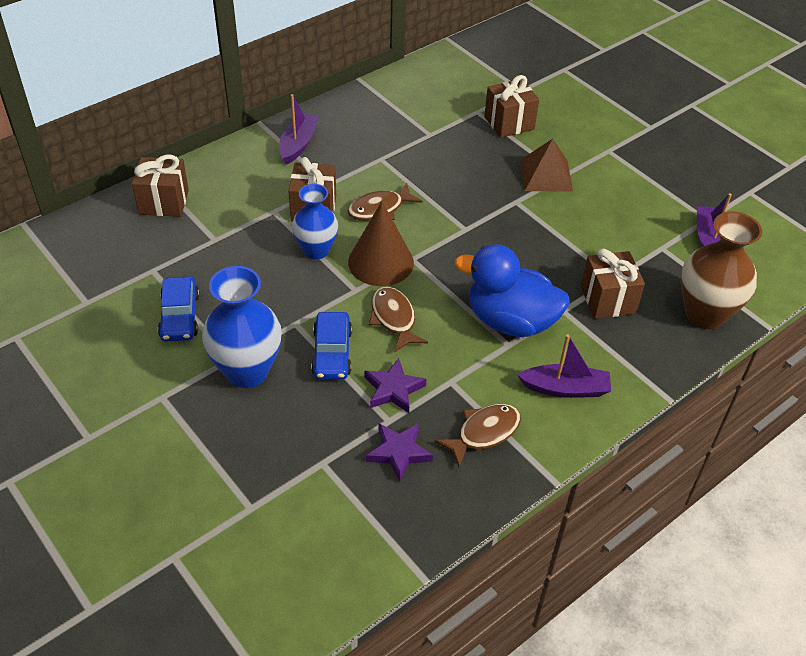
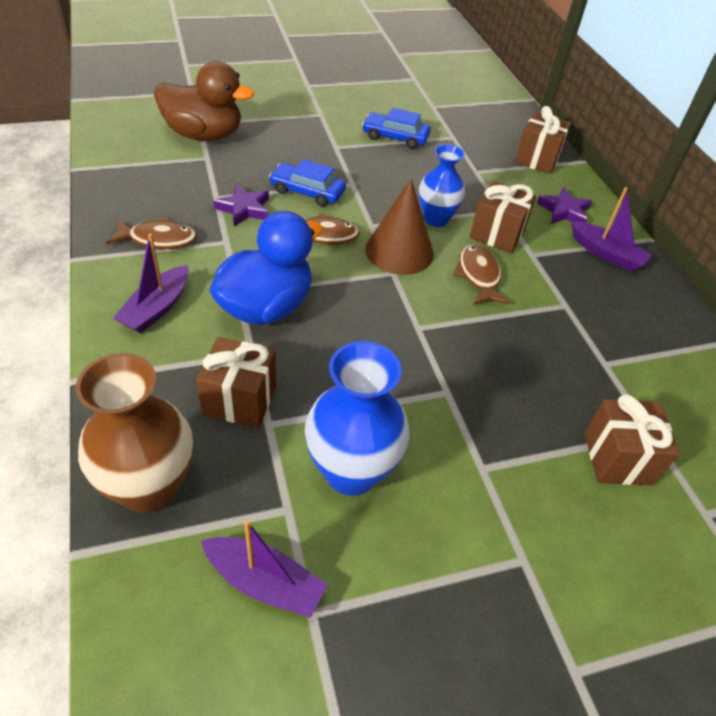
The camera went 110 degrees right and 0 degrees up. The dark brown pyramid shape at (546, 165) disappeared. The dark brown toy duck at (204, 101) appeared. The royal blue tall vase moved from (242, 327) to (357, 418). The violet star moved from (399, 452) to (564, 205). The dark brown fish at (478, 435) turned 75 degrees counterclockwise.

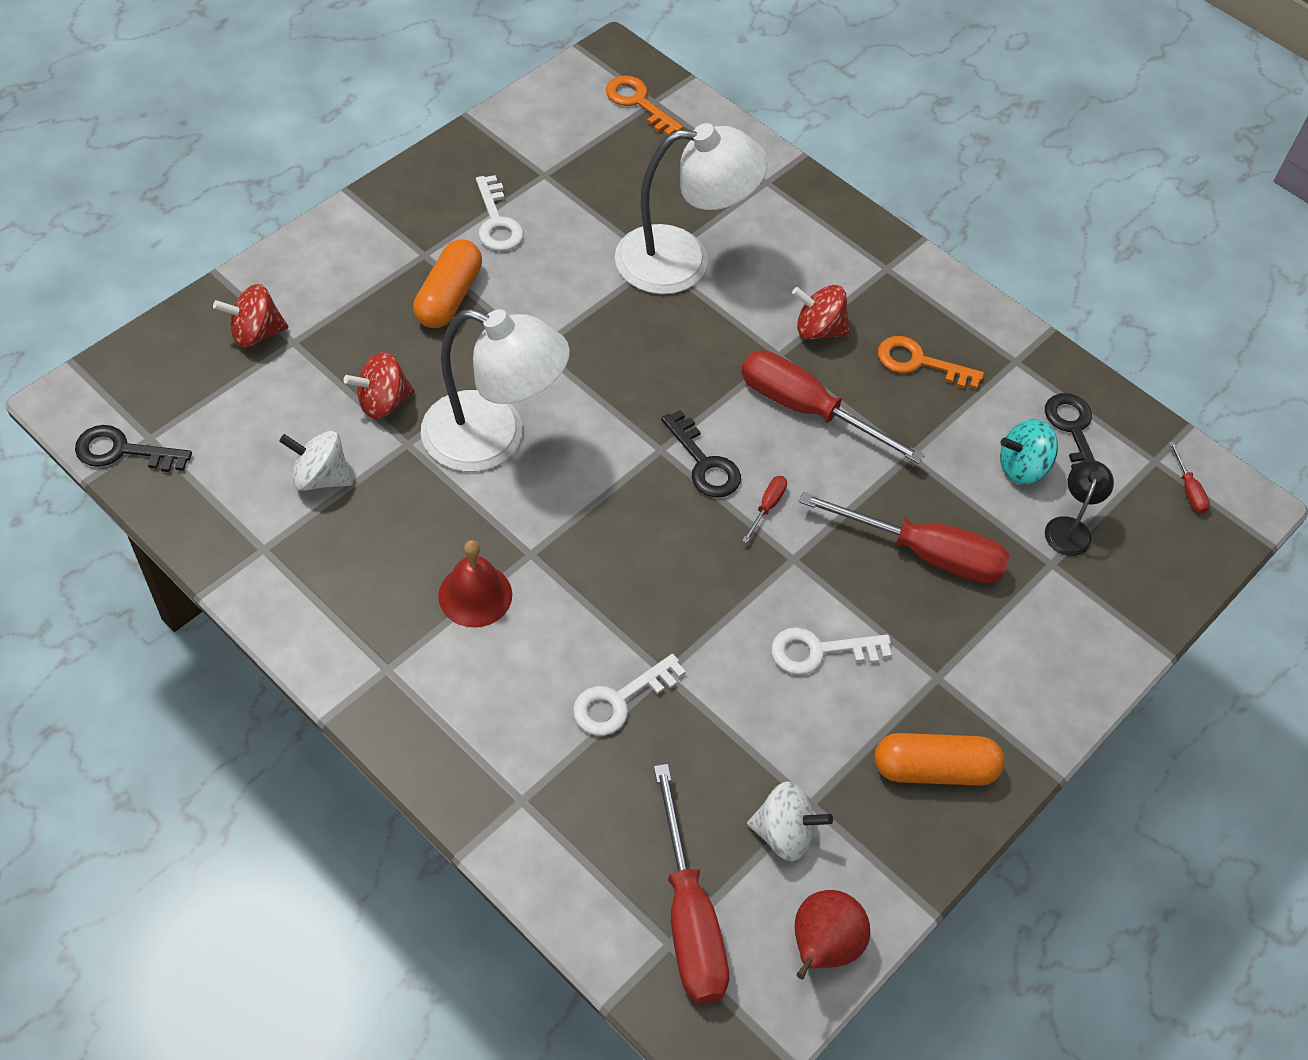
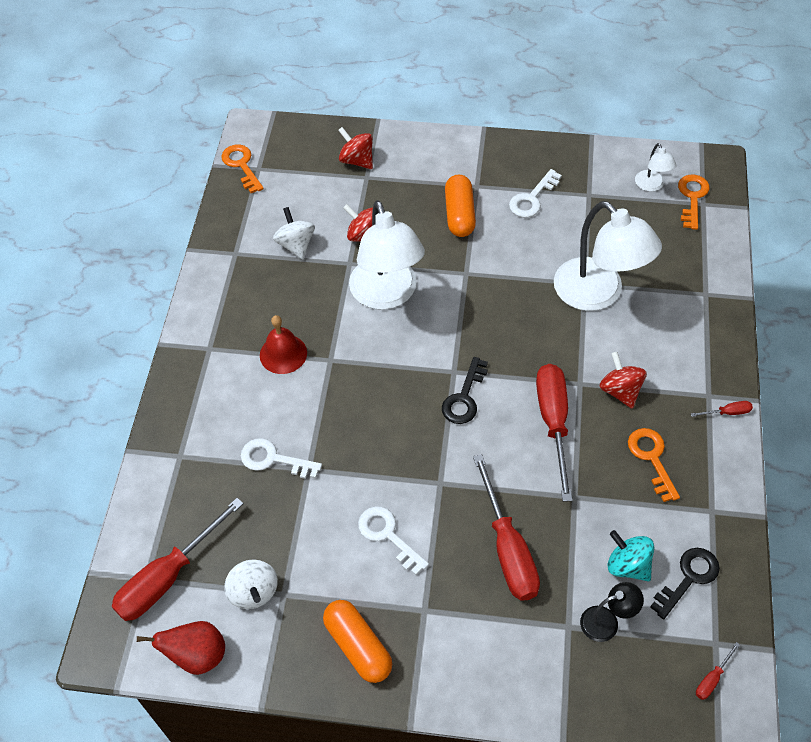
The camera went 60 degrees right and 0 degrees up. The pure white desk lamp at (656, 167) appeared. The scarlet flat screwdriver moved from (764, 509) to (722, 409). The ebony key at (133, 448) became the orange key at (242, 168). The orange pill shape at (447, 283) turned 75 degrees counterclockwise.

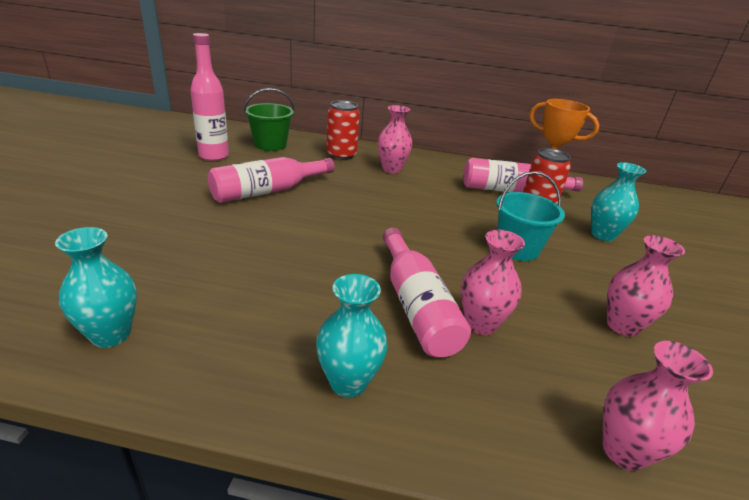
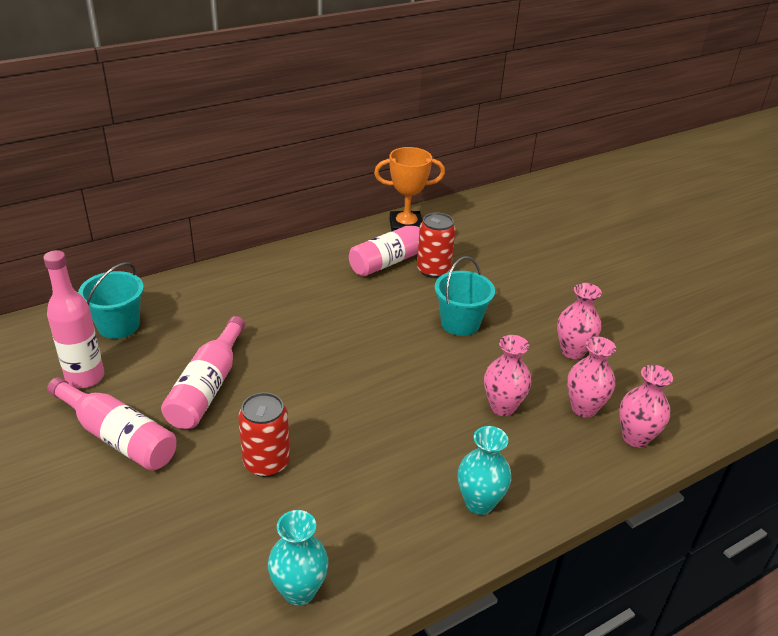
The camera went 40 degrees left and 5 degrees up. The turquoise tall vase at (618, 201) disappeared. The scarlet can moved from (343, 130) to (264, 434). The rosy tall vase moved from (395, 139) to (591, 377). The rosy bottle moved from (427, 292) to (111, 424). The green bucket at (269, 119) became the turquoise bucket at (111, 300).

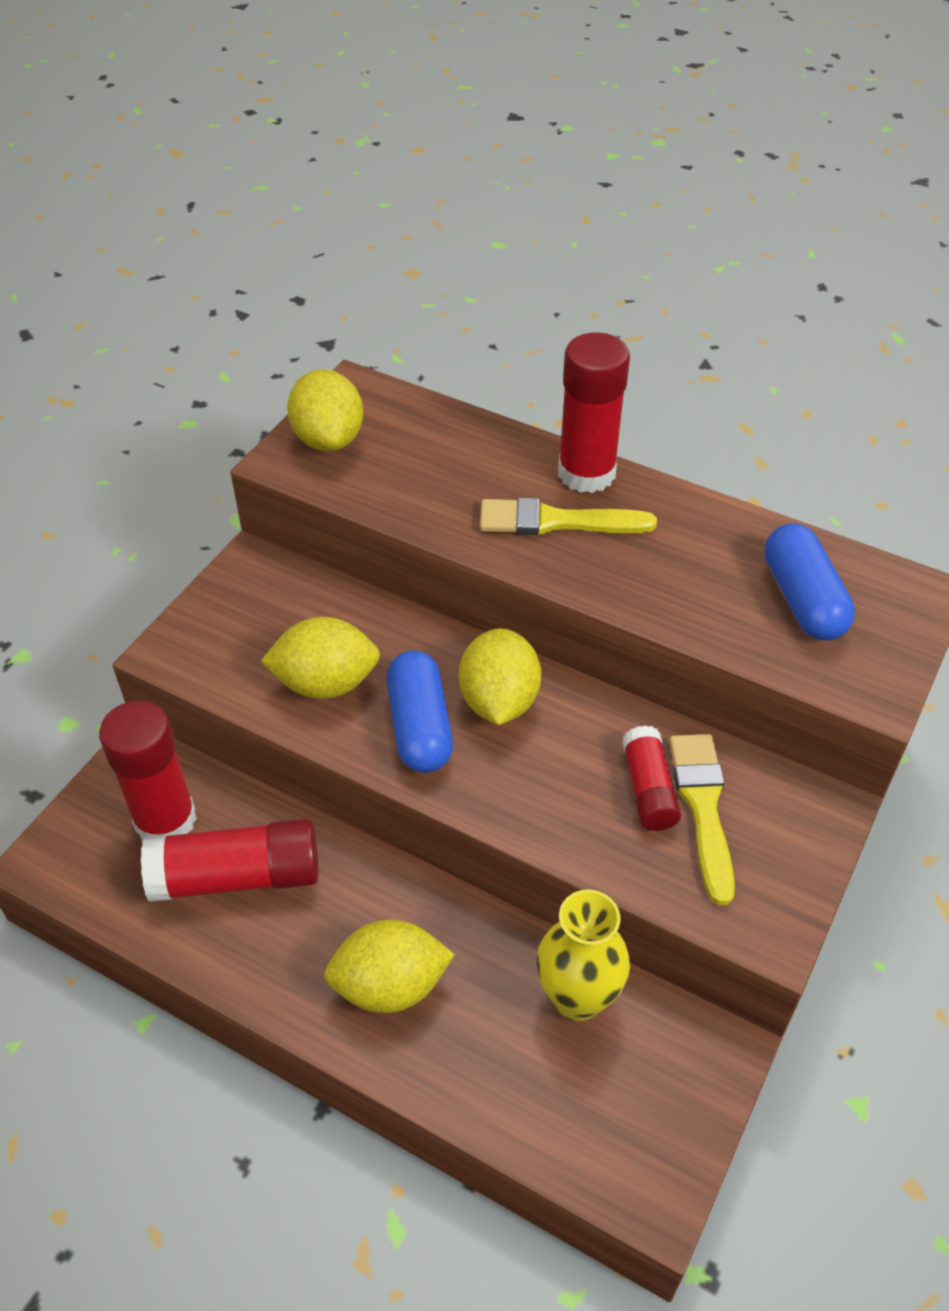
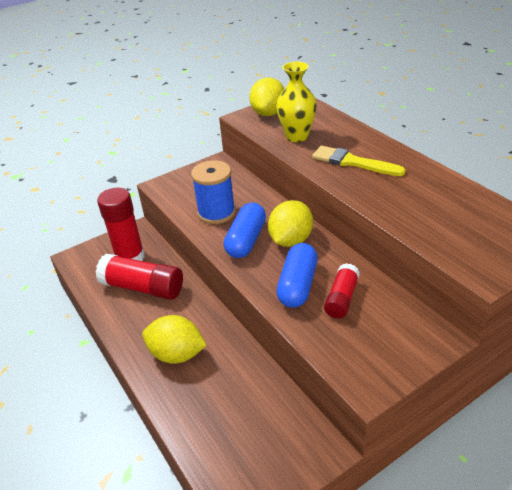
The camera went 30 degrees right and 10 degrees down. The scarlet glue at (594, 413) disappeared. The golden brush at (702, 819) disappeared. The golden tall vase moved from (583, 955) to (296, 102). The royal blue pill shape moved from (810, 581) to (297, 275). The golden toy lemon at (320, 658) was replaced by the royal blue reel of thread at (213, 192).

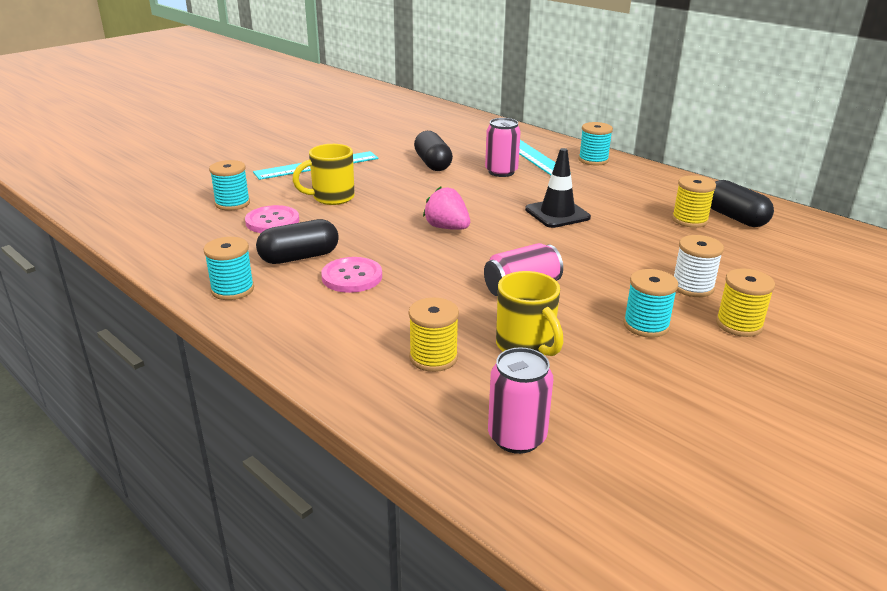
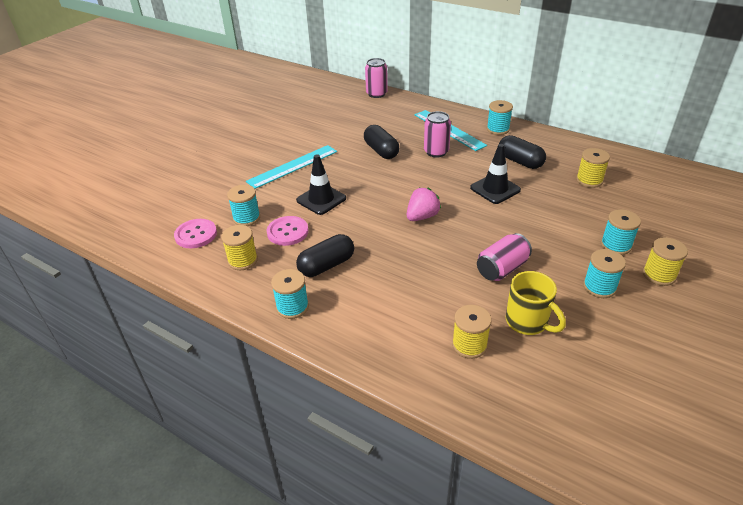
The camera went 10 degrees left and 10 degrees up. The golden reel of thread at (239, 247) appeared. The rosy shirt button moved from (351, 275) to (195, 233). The rosy can moved from (520, 400) to (376, 78). The ebony pill shape moved from (742, 203) to (522, 152). The golden tea mug at (323, 174) was replaced by the ebony safety cone at (321, 184). The pure white reel of thread at (699, 266) became the turquoise reel of thread at (621, 232). The rosy berry at (446, 208) turned 105 degrees clockwise.

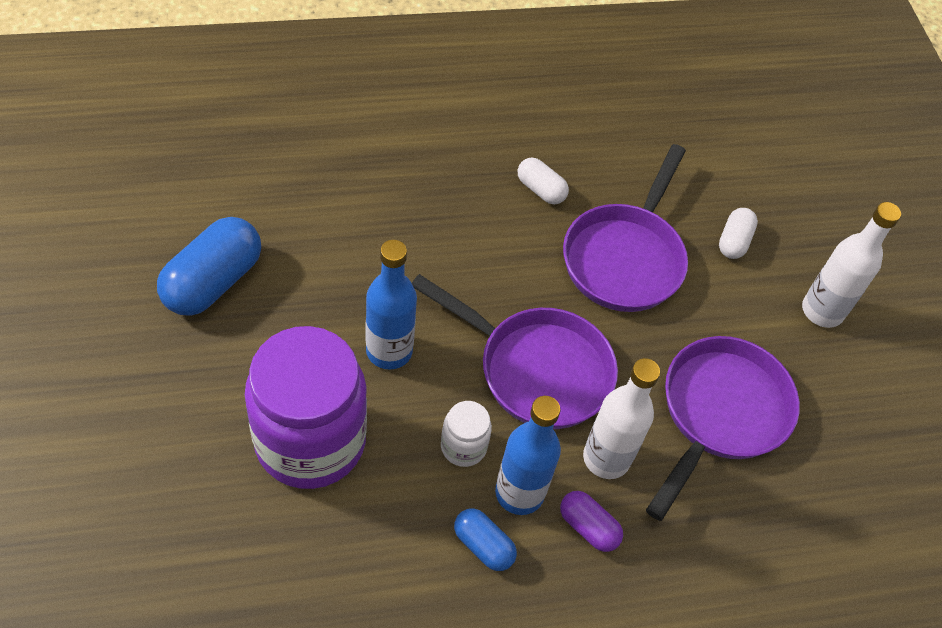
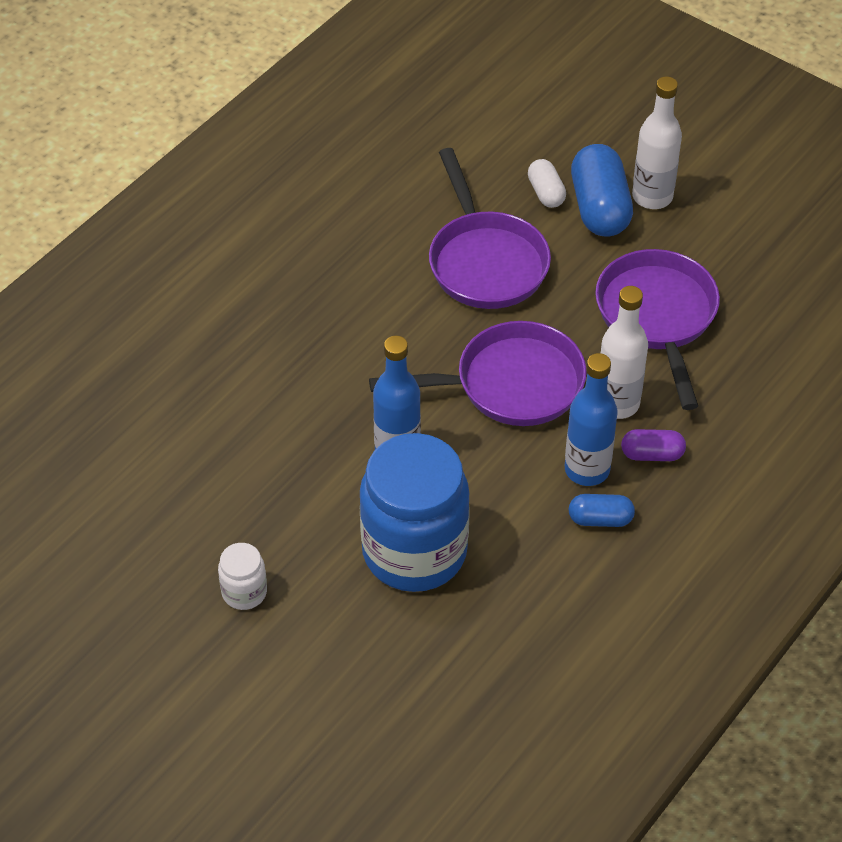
The camera went 35 degrees left and 5 degrees down. The pure white pill shape at (543, 181) disappeared. The royal blue pill shape moved from (209, 266) to (602, 190). The pure white jam jar moved from (466, 434) to (242, 576). The violet jam jar at (306, 407) became the royal blue jam jar at (415, 512).

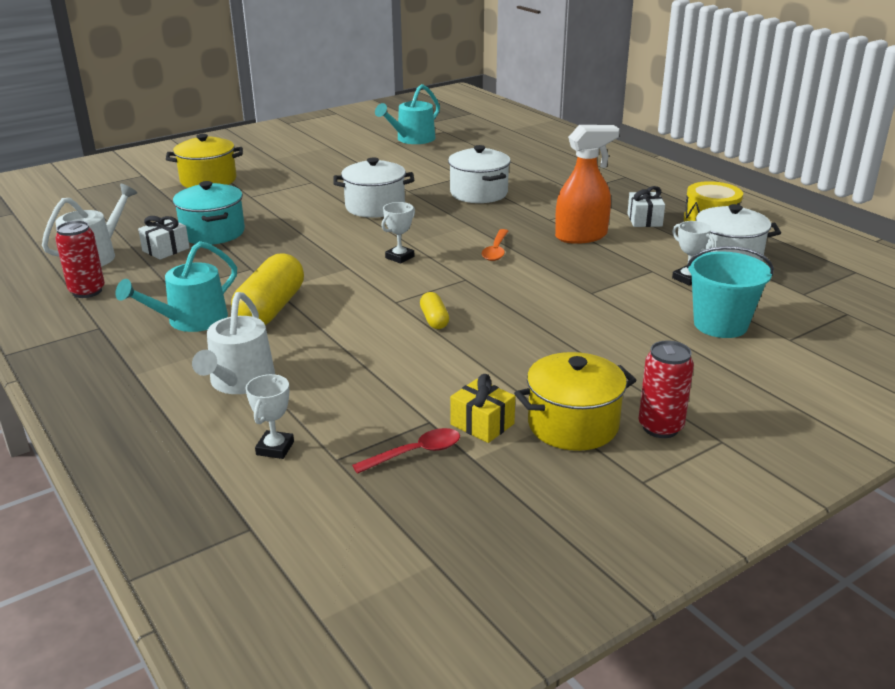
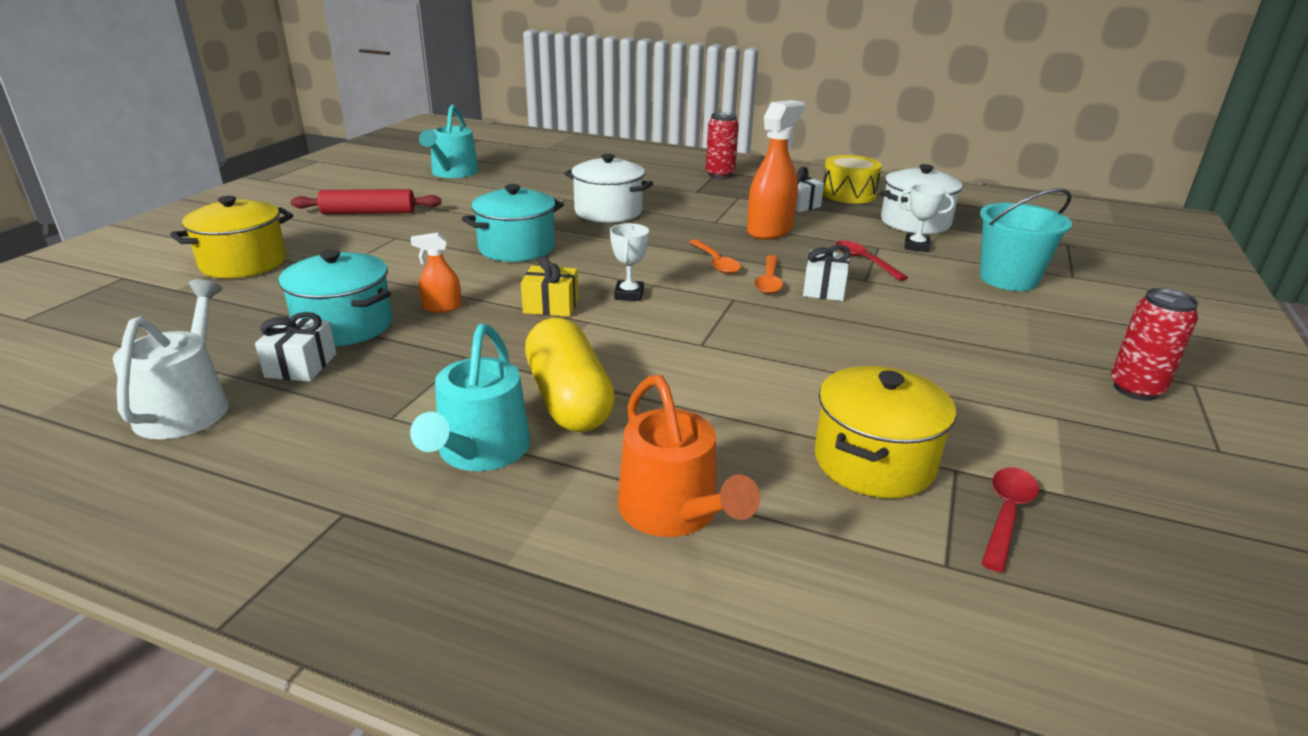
The camera went 35 degrees left and 0 degrees up. The pure white trophy at (270, 416) disappeared. The golden pill shape at (434, 310) disappeared. The scarlet pastry roller at (366, 201) appeared. The orange spray bottle at (436, 272) appeared. The orange tablespoon at (768, 274) appeared. The pure white present at (827, 273) appeared. The scarlet tablespoon at (872, 260) appeared. The scarlet can moved from (80, 259) to (722, 145). The golden present moved from (482, 408) to (549, 286). The golden cooking pot moved from (575, 401) to (885, 432). The pure white watering pot at (233, 343) became the orange watering pot at (689, 456). The pure white cooking pot at (373, 187) became the turquoise cooking pot at (513, 223).

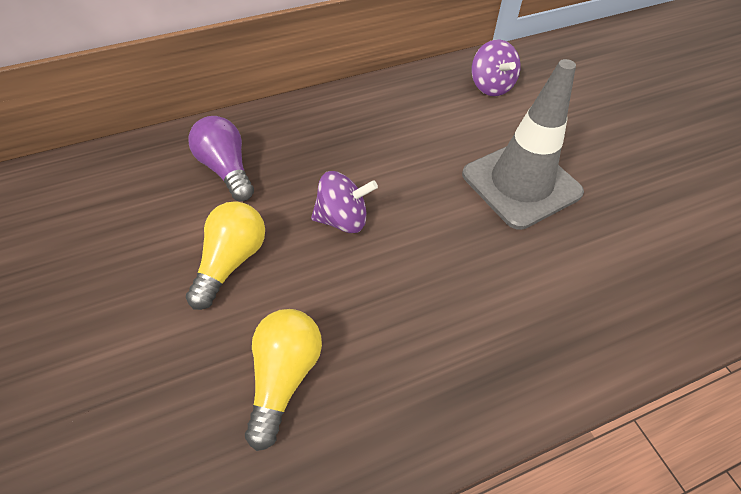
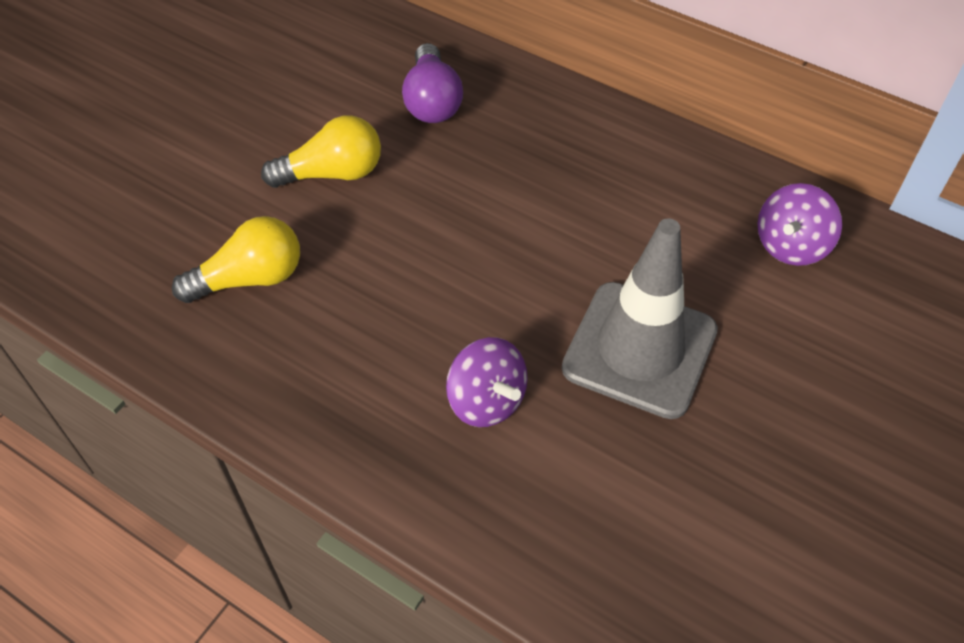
The camera went 55 degrees right and 0 degrees up. The violet whirligig moved from (344, 202) to (487, 382). The violet bulb at (221, 158) turned 150 degrees clockwise.

